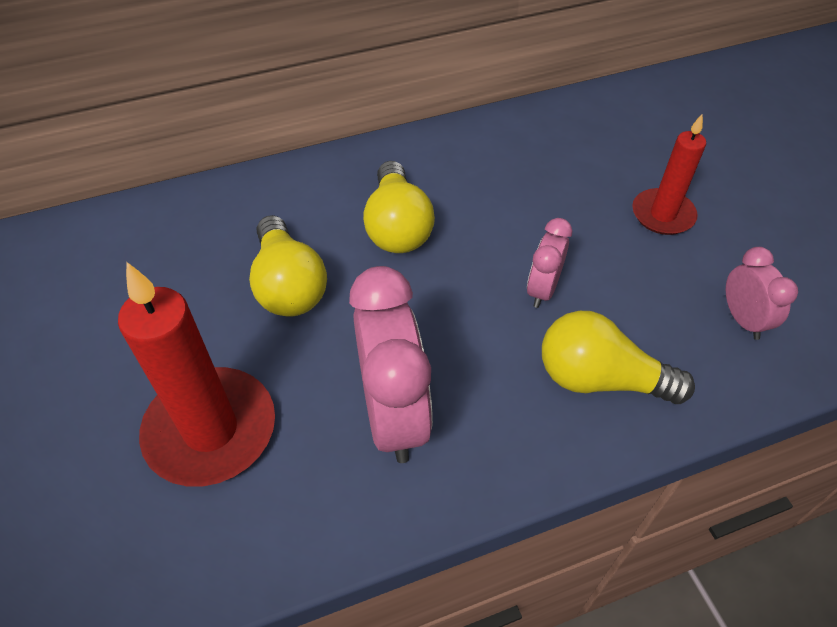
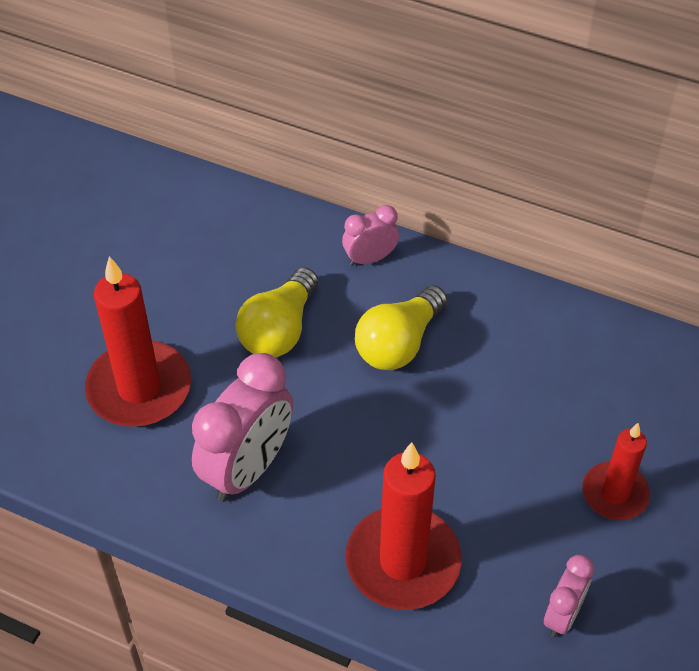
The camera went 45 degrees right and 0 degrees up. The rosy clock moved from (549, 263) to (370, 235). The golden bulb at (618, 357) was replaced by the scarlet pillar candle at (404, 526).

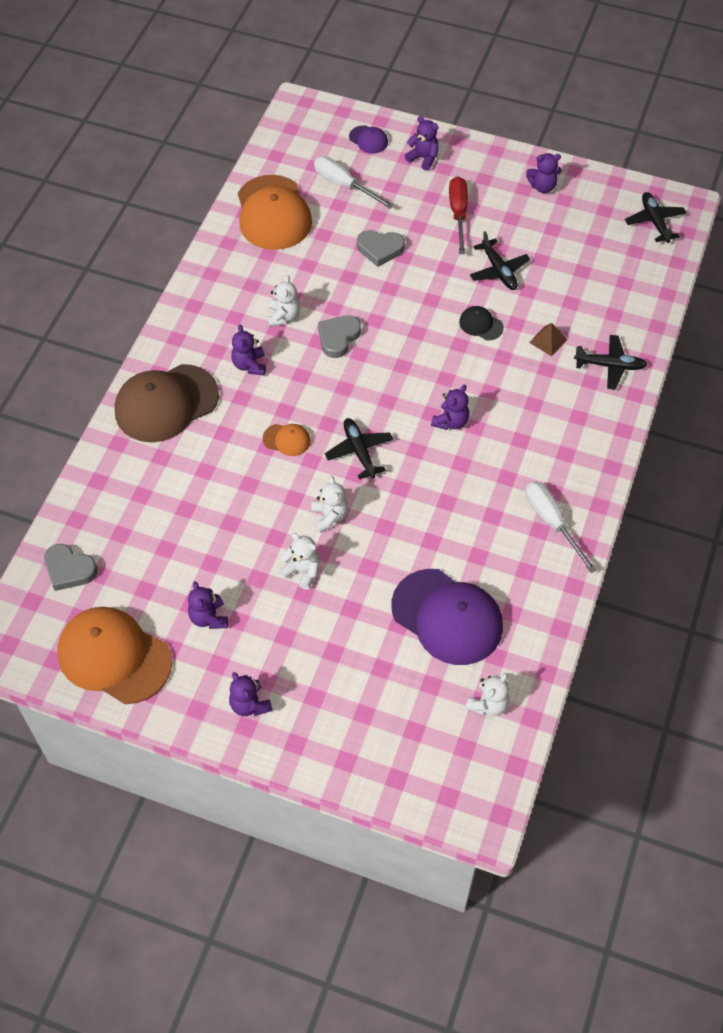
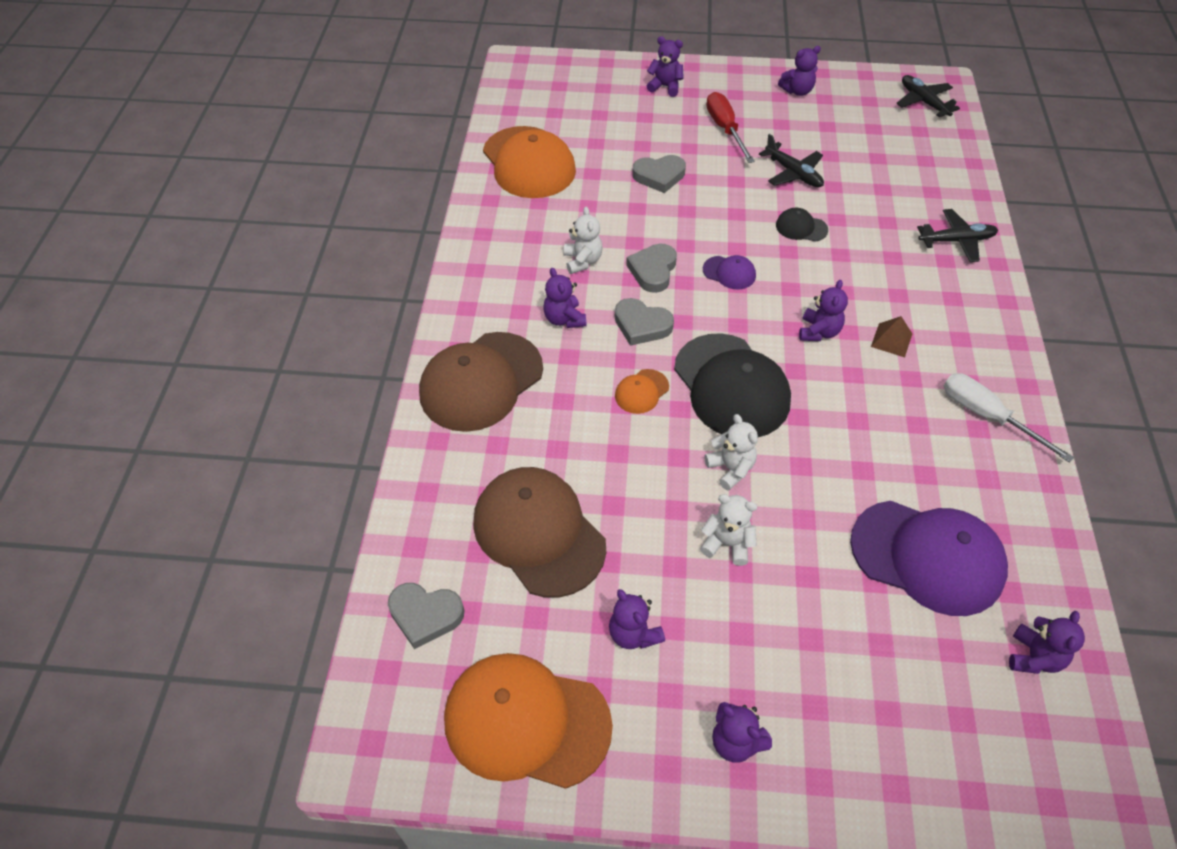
The camera went 15 degrees left and 5 degrees down. The pure white flat screwdriver at (354, 182) disappeared. The dark brown peaked cap at (539, 532) appeared. The ash-grey heart at (644, 322) appeared. The violet peaked cap moved from (368, 139) to (729, 272). The dark brown pyramid shape moved from (548, 339) to (891, 336). The ebony plane at (359, 448) was replaced by the ebony peaked cap at (732, 385). The pure white teddy bear at (487, 694) became the violet teddy bear at (1047, 642). The orange peaked cap at (287, 440) turned 135 degrees clockwise.

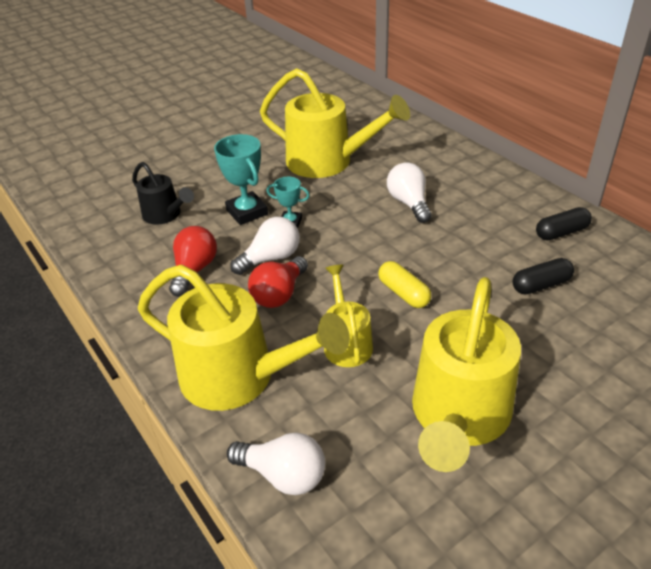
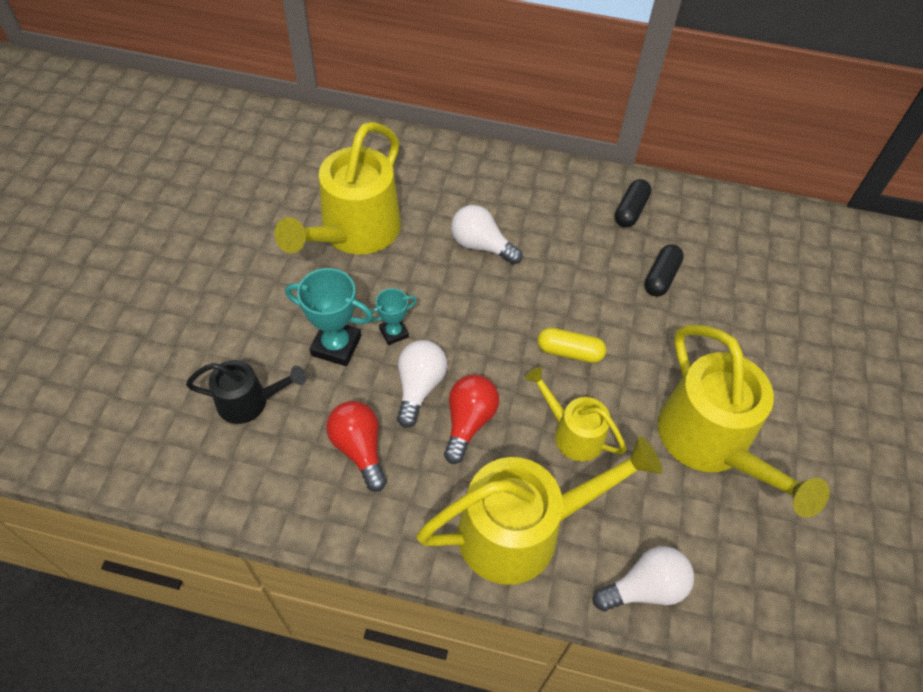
The camera went 45 degrees left and 15 degrees up. The scarlet bulb at (278, 282) turned 150 degrees counterclockwise. The golden watering pot at (335, 123) turned 135 degrees clockwise.

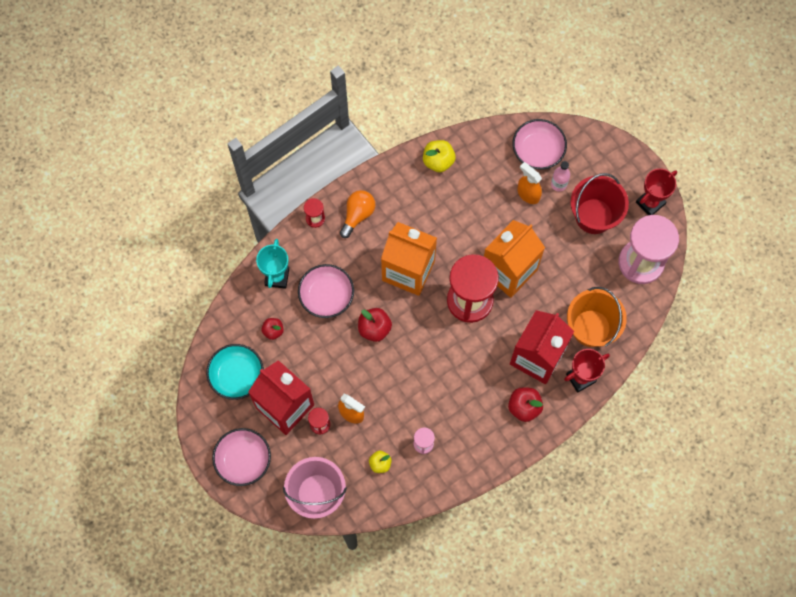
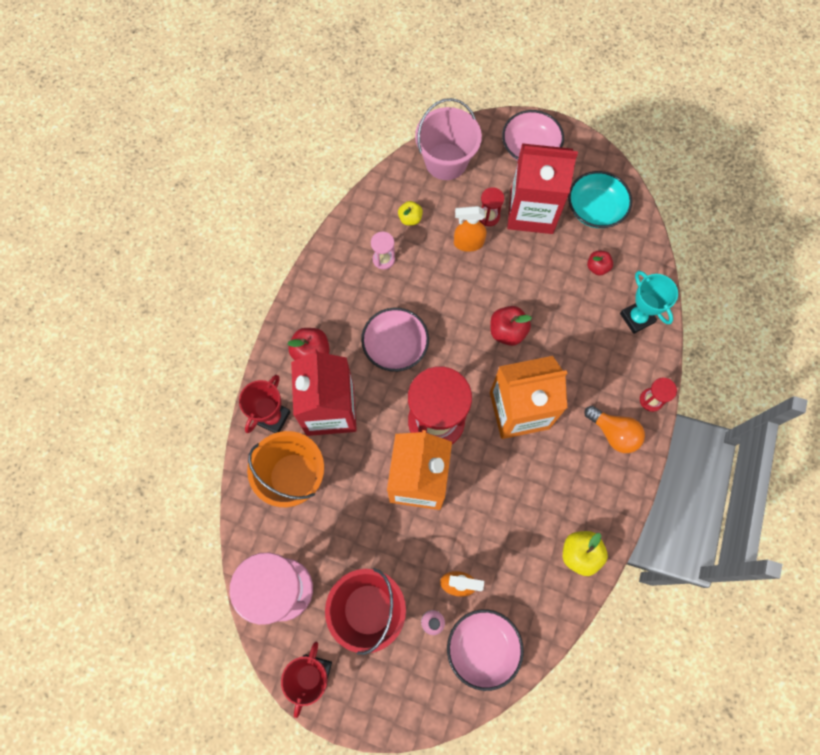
The camera went 145 degrees right and 0 degrees up. The rosy deep dish moved from (326, 291) to (395, 340). The orange bulb at (358, 214) turned 45 degrees counterclockwise.

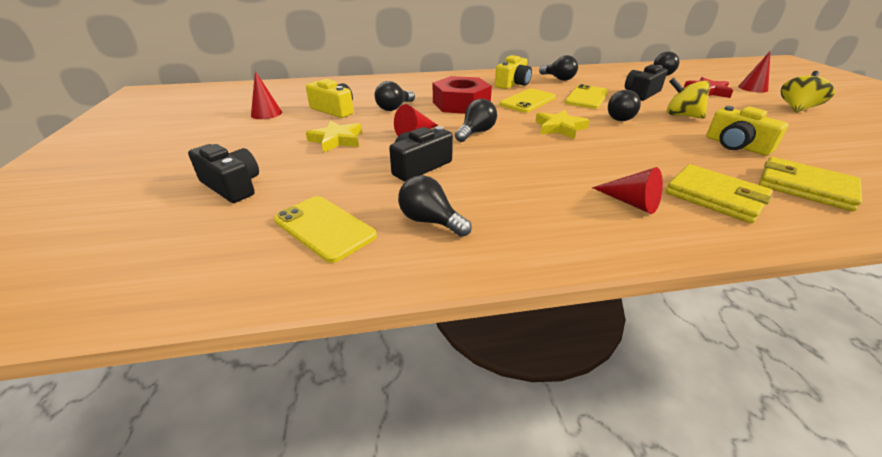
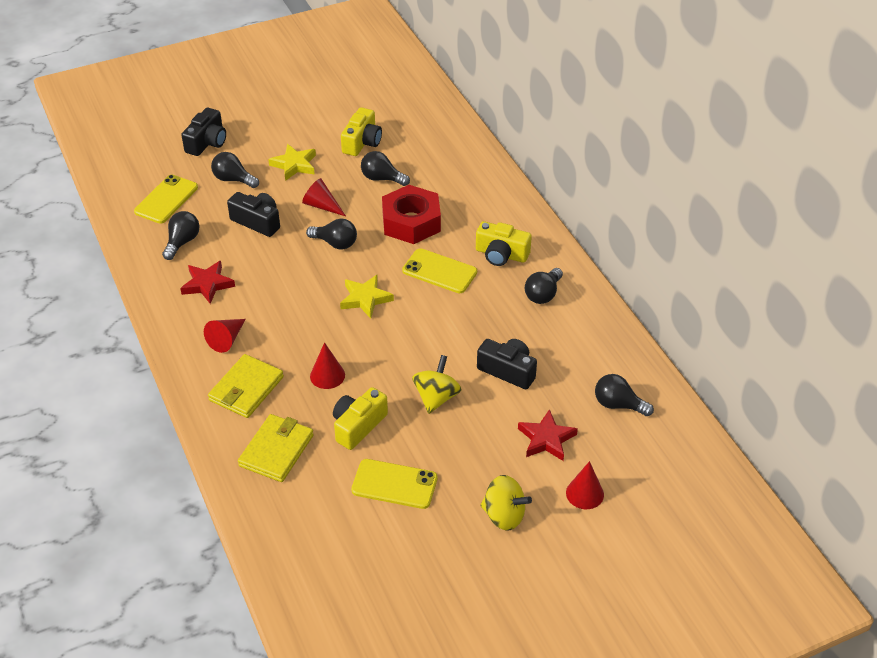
The camera went 75 degrees right and 10 degrees up. The scarlet star at (207, 282) appeared. The scarlet cone shape moved from (266, 95) to (327, 365). The golden mobile phone moved from (586, 96) to (394, 484). The ebony bulb moved from (624, 105) to (235, 170).

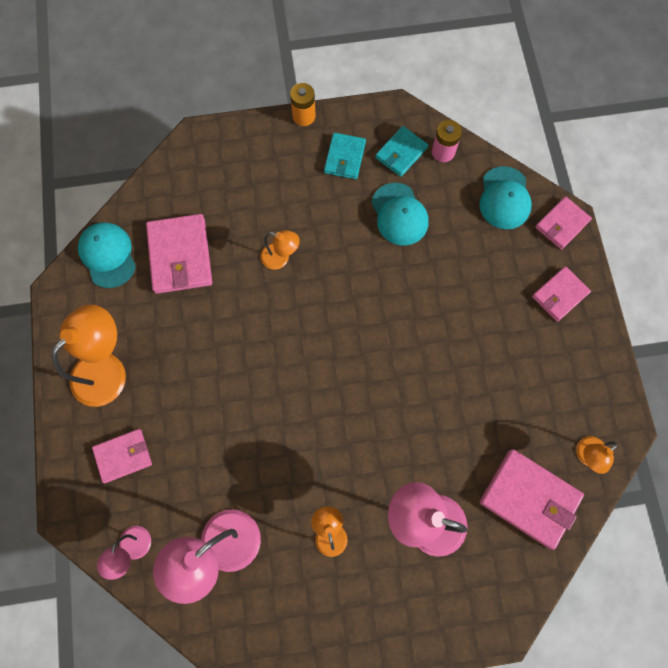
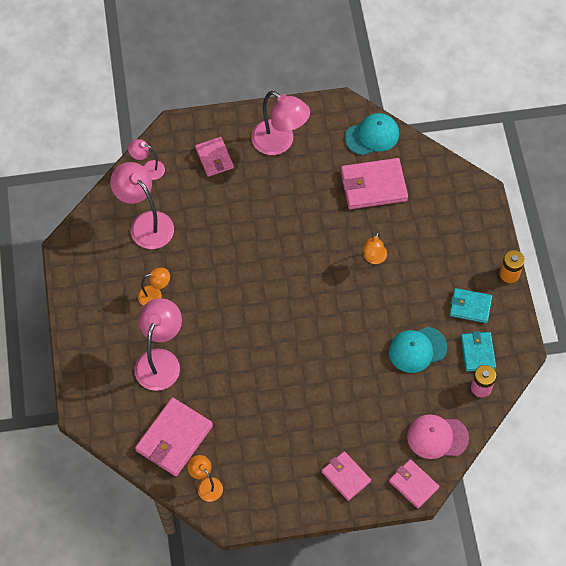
The camera went 90 degrees right and 10 degrees down. The orange desk lamp at (88, 355) became the rosy desk lamp at (280, 123). The turquoise peaked cap at (506, 197) became the rosy peaked cap at (438, 436). The turquoise card wallet at (401, 151) turned 45 degrees clockwise.

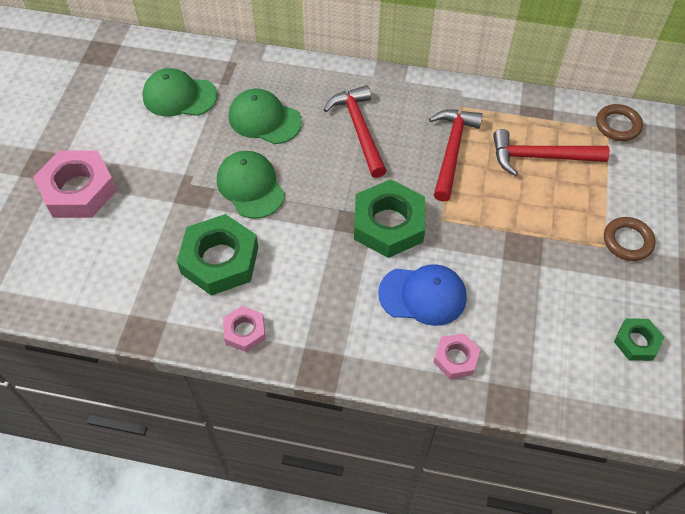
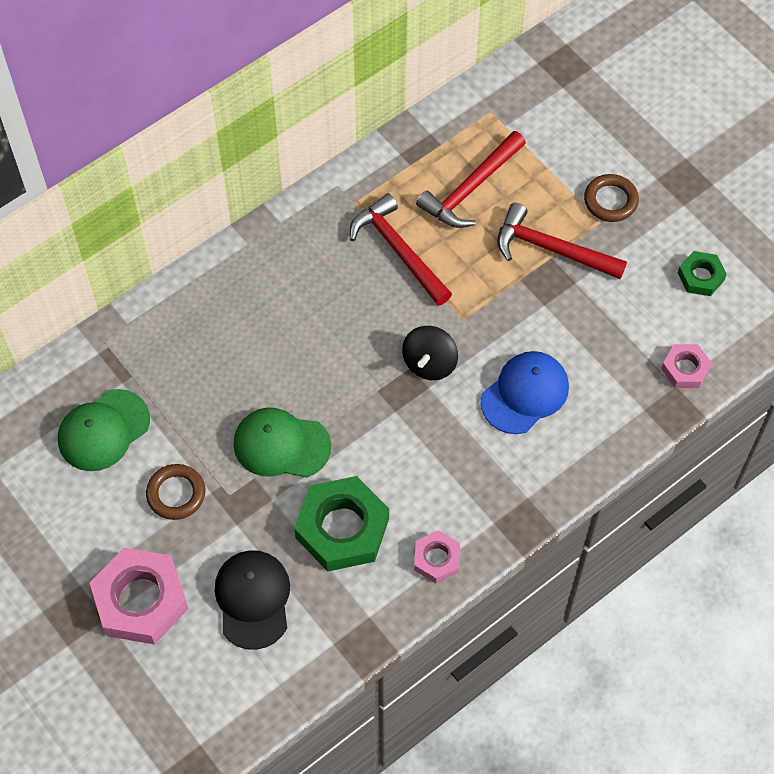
The camera went 50 degrees left and 5 degrees up. The green peaked cap at (265, 116) disappeared. The ebony peaked cap at (252, 600) appeared. The scarlet claw hammer moved from (355, 131) to (562, 241). The rosy hex nut moved from (456, 356) to (686, 366). The dark brown torus moved from (619, 122) to (175, 492). The green hex nut at (389, 218) was replaced by the ebony whirligig at (430, 353).

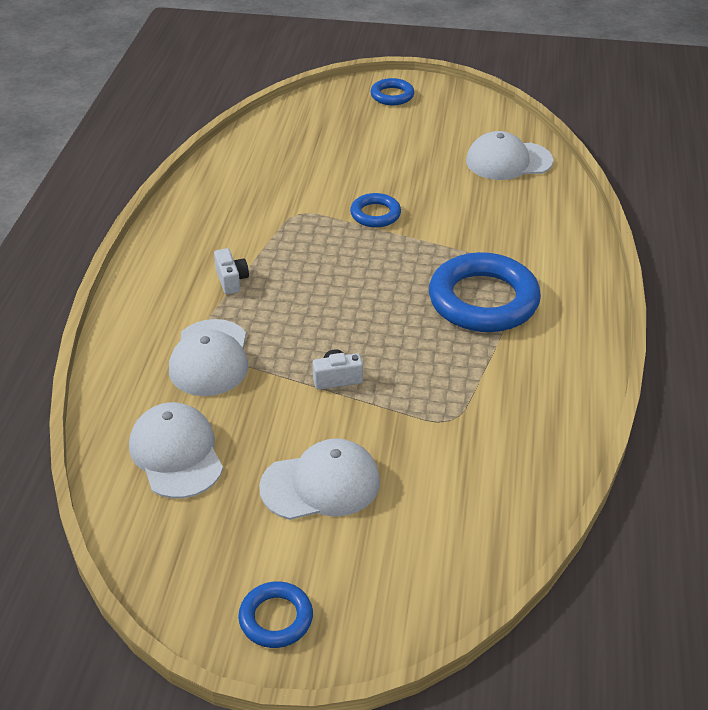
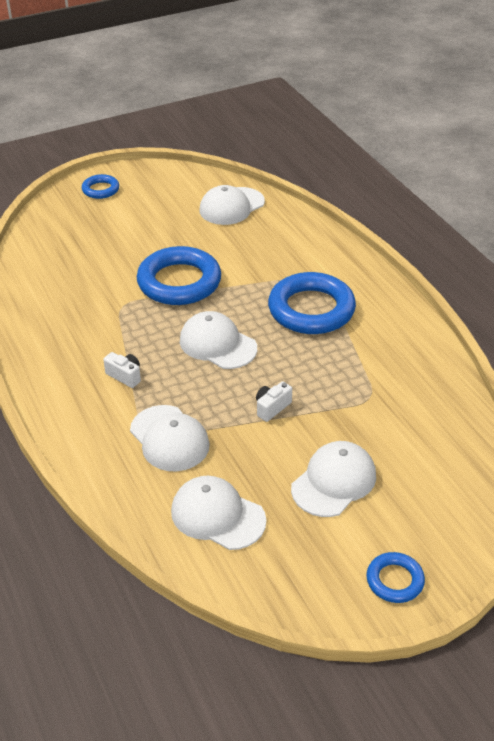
The camera went 35 degrees left and 0 degrees up. The pure white peaked cap at (218, 340) appeared. The royal blue torus at (375, 210) changed to 1.99 times the size.

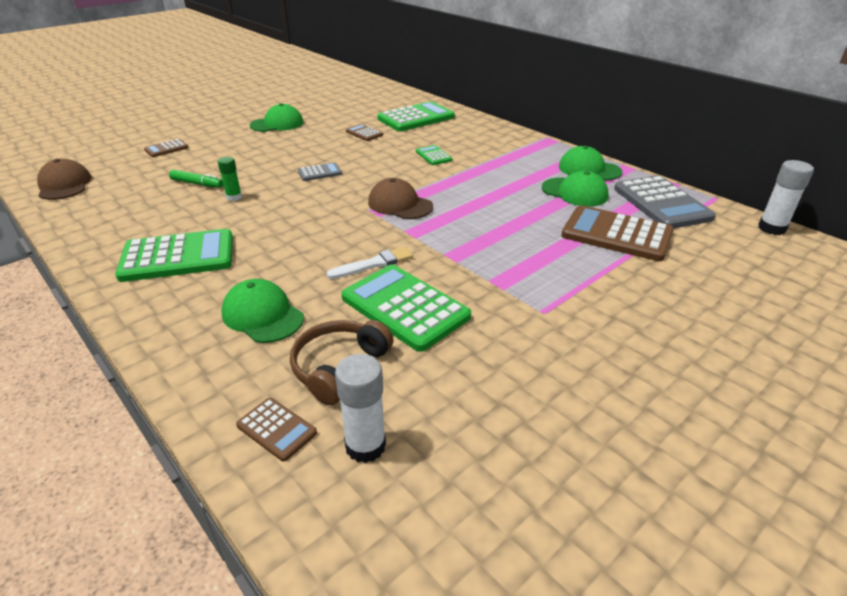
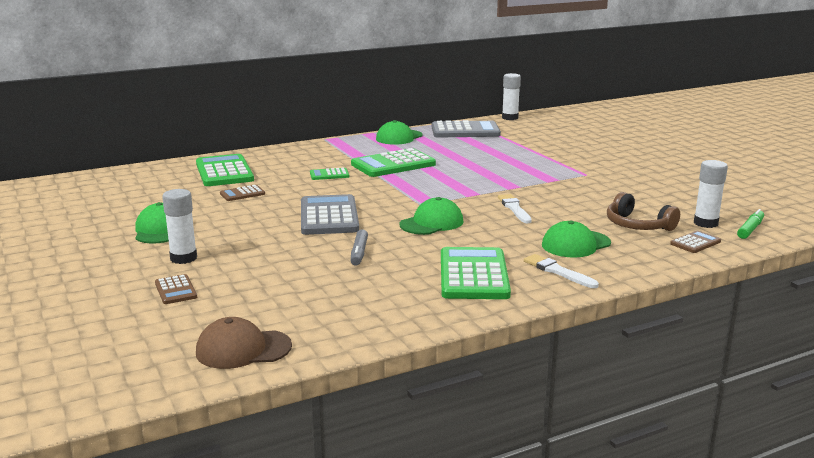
The camera went 75 degrees left and 15 degrees down. The dark brown peaked cap at (400, 198) disappeared. The dark brown pocket calculator at (617, 233) disappeared. The pure white glue at (179, 226) appeared. The pure white brush at (561, 271) appeared. The green felt pen moved from (196, 179) to (750, 224). The green pocket calculator moved from (406, 308) to (393, 162). The green peaked cap moved from (575, 189) to (431, 216). The green glue at (230, 179) was replaced by the ash-grey felt pen at (359, 247). The ash-grey pocket calculator at (320, 171) changed to 2.06 times the size.

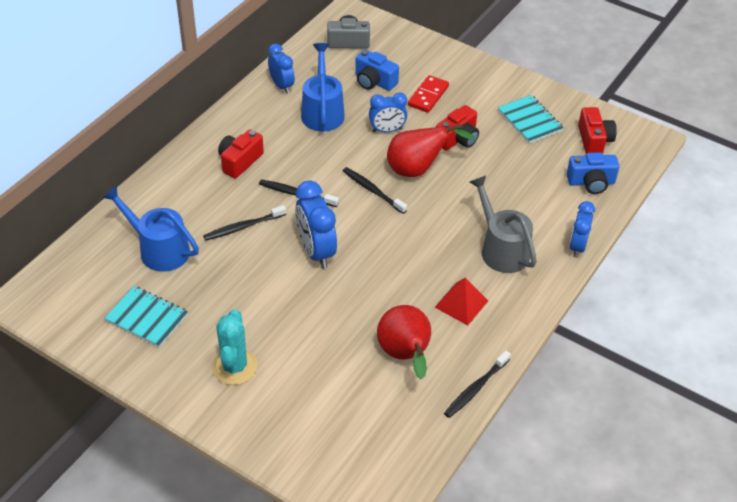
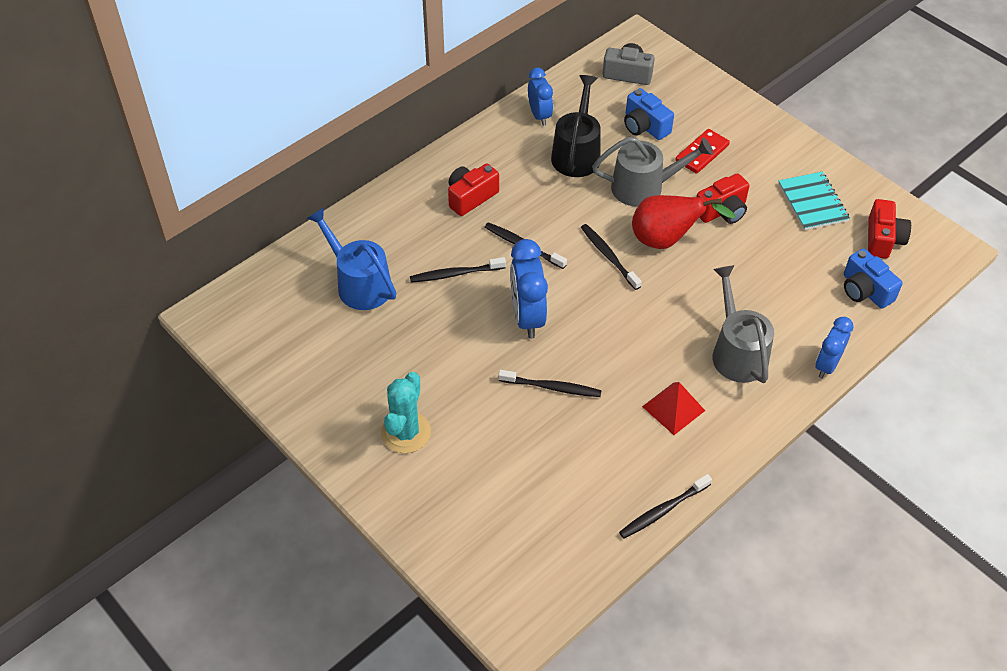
The camera went 15 degrees right and 5 degrees up. The turquoise notepad at (146, 317) disappeared. The scarlet pear fruit at (404, 342) disappeared. The ebony dental brush at (550, 383) appeared. The royal blue clock at (388, 112) was replaced by the ash-grey watering pot at (652, 172). The royal blue watering pot at (323, 87) became the ebony watering pot at (576, 126). The royal blue compact camera at (593, 173) turned 45 degrees clockwise.

